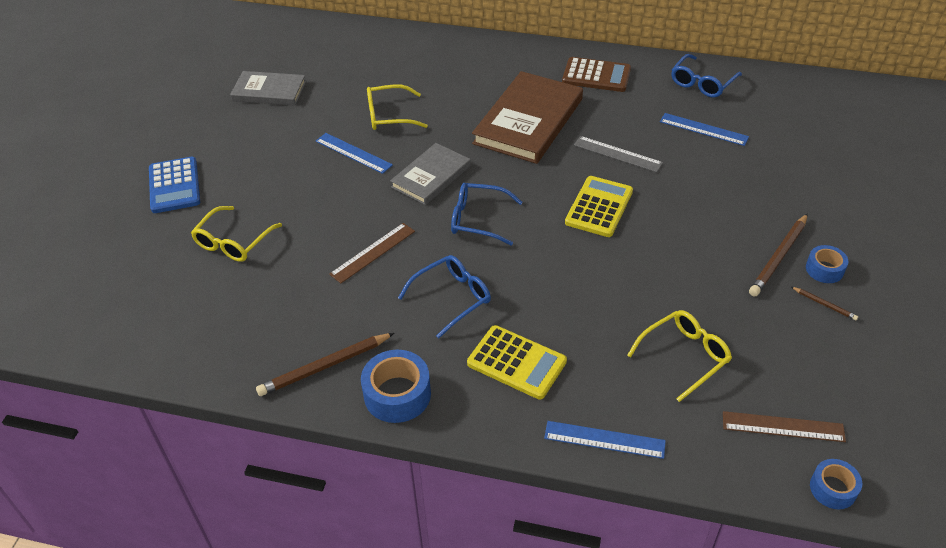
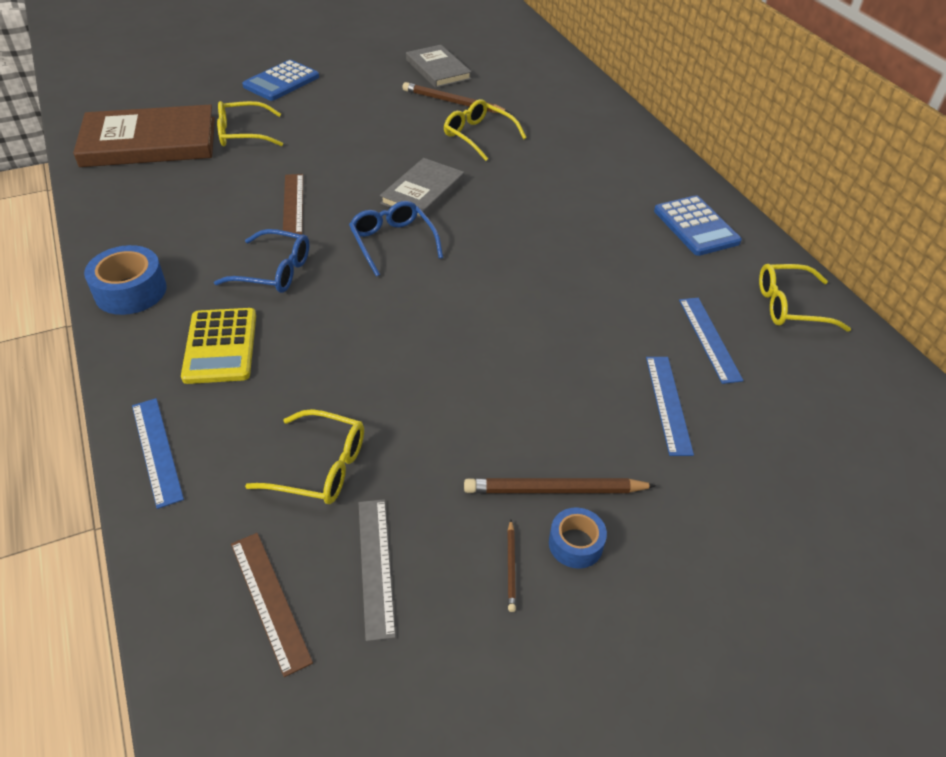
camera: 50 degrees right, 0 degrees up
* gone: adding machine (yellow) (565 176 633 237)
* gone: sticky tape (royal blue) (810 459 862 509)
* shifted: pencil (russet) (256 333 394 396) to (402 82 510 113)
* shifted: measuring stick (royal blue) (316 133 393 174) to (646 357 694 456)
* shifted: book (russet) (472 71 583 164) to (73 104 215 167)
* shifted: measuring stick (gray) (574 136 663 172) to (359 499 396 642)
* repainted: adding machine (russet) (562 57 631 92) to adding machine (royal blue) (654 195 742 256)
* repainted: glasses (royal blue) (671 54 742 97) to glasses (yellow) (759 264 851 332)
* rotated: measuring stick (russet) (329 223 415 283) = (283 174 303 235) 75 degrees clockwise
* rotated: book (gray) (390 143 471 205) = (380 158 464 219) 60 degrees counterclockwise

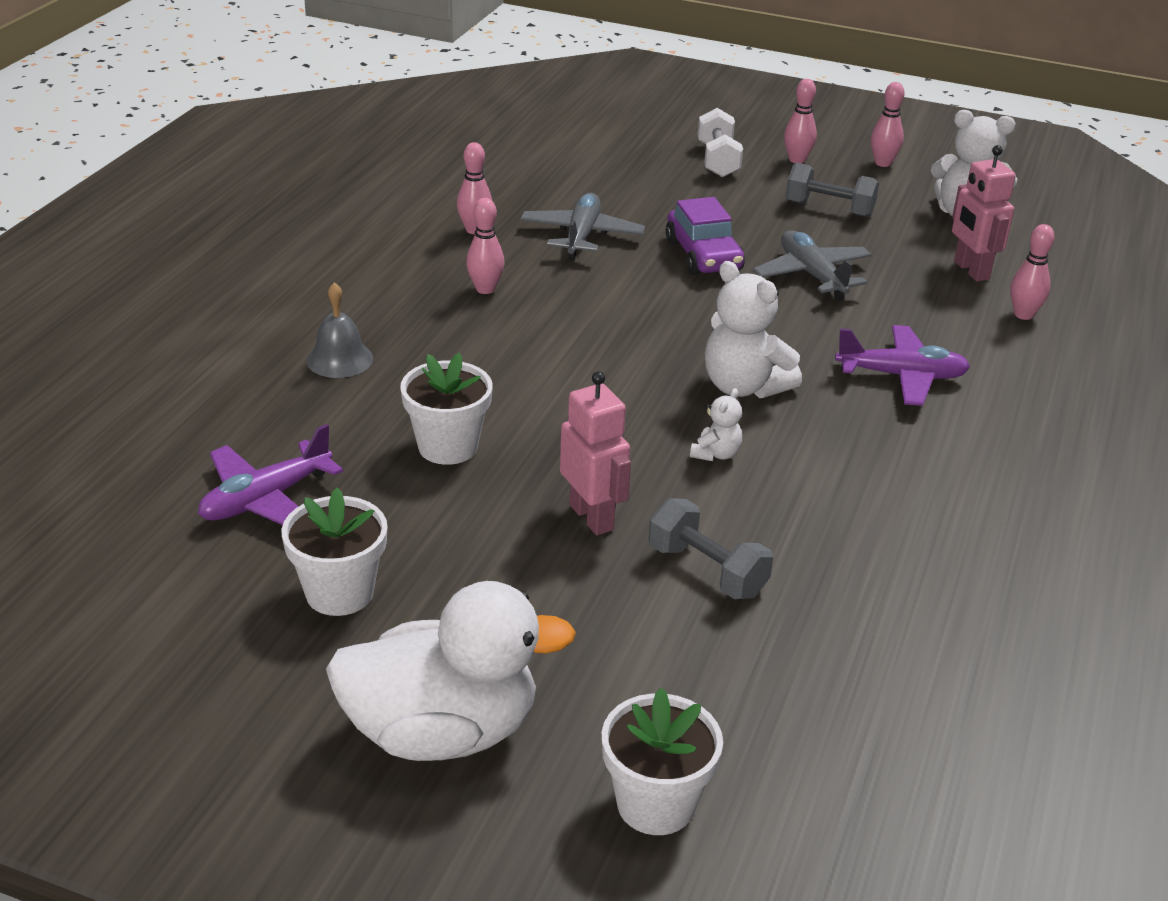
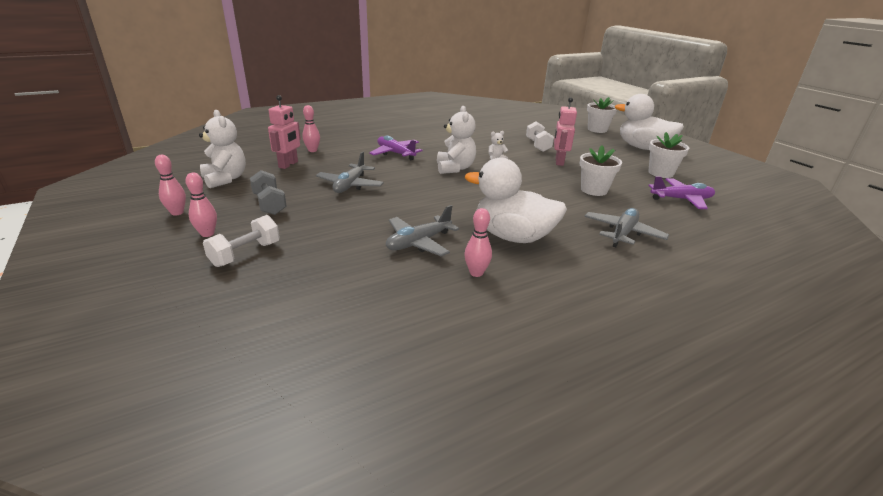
camera: 140 degrees left, 5 degrees down
* gone: automobile (purple) (665 197 745 275)
* swapped: school bell (gray) (306 282 373 378) to plane (gray) (584 208 669 247)
* swapped: tenpin (rose-pink) (466 198 505 294) to rubber duck (white) (465 157 567 243)
* repainted: free weight (gray) (649 498 773 599) to free weight (white) (526 121 554 152)

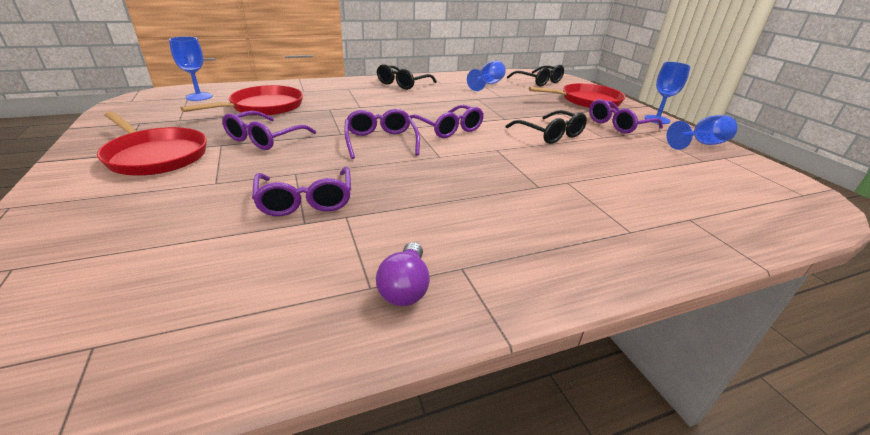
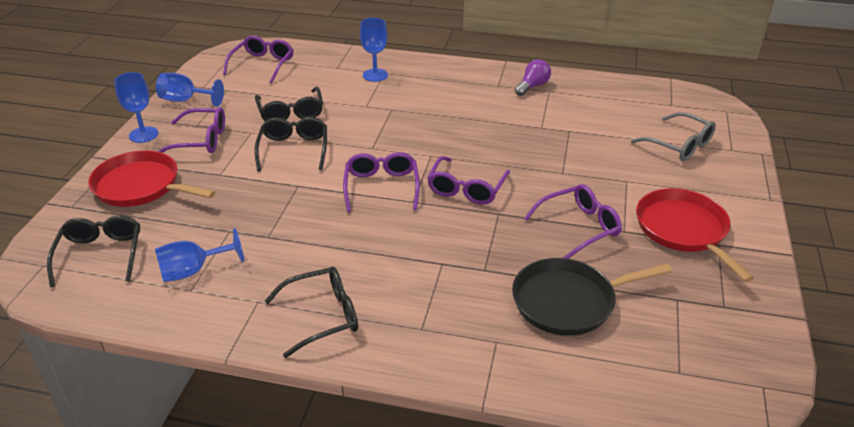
camera: 145 degrees left, 5 degrees up
* new: glasses (black) (255 87 323 121)
* new: glasses (gray) (631 112 716 161)
* shifted: wine glass (royal blue) (169 36 213 101) to (360 18 388 82)
* shifted: glasses (purple) (252 167 351 216) to (223 35 293 83)
* repainted: skillet (crimson) (181 85 303 116) to skillet (black) (512 258 672 336)

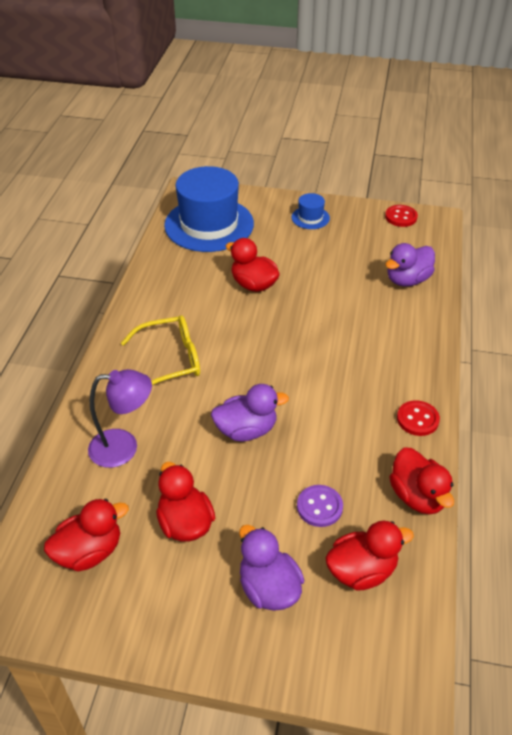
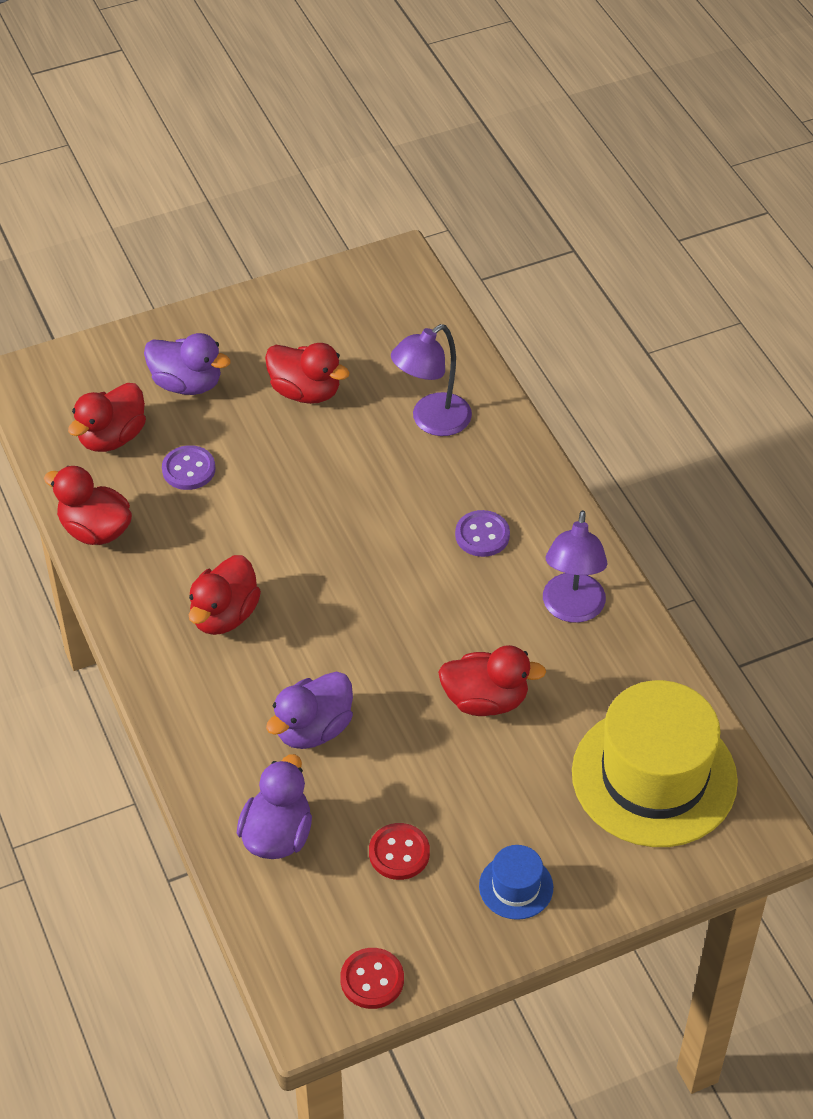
camera: 145 degrees right, 5 degrees up
* new: desk lamp (purple) (543 510 607 623)
* shifted: rubber duck (crimson) (44 499 129 572) to (189 555 261 635)
* shifted: rubber duck (purple) (211 384 289 442) to (266 672 353 749)
* shifted: sewing button (crimson) (397 400 440 436) to (369 823 430 880)
* swapped: glasses (yellow) (121 315 200 385) to sewing button (purple) (455 510 510 557)
* repainted: hat (royal blue) (164 166 254 252) to hat (yellow) (572 680 738 847)

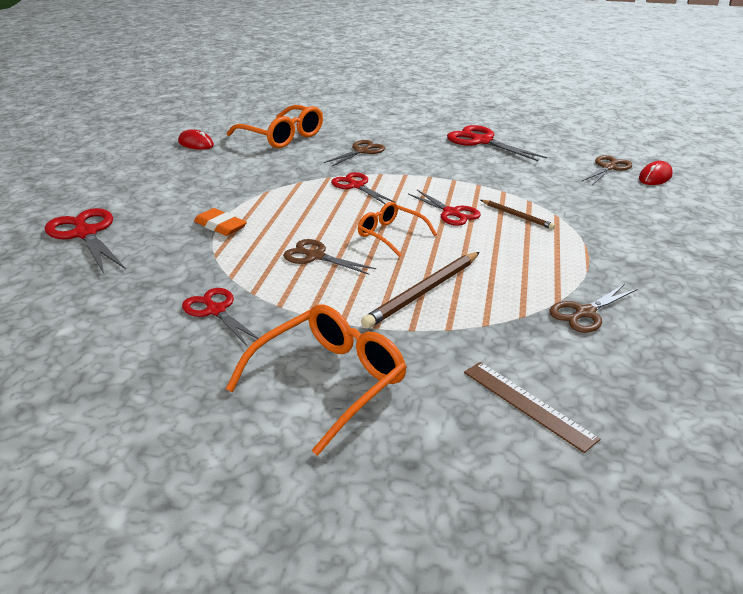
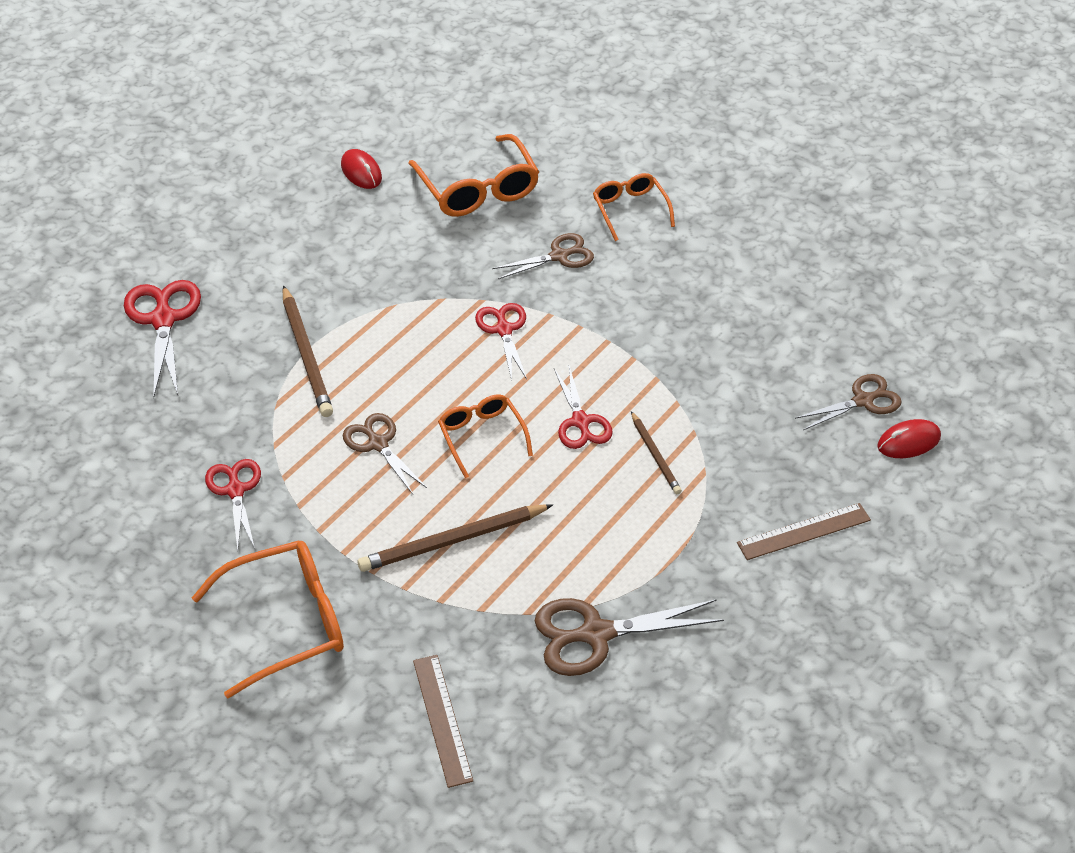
camera: 25 degrees right, 15 degrees up
* gone: shears (crimson) (447 125 547 161)
* new: glasses (orange) (593 173 675 241)
* new: measuring stick (russet) (737 503 871 560)
* swapped: gum eraser (orange) (194 208 247 236) to pencil (russet) (283 285 333 417)
* scaled: shears (russet) (549 284 638 333) = (535 598 724 676) x1.51

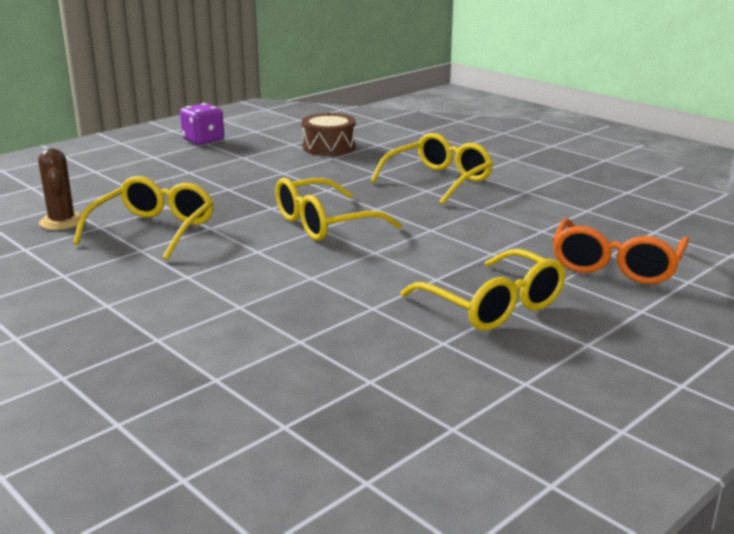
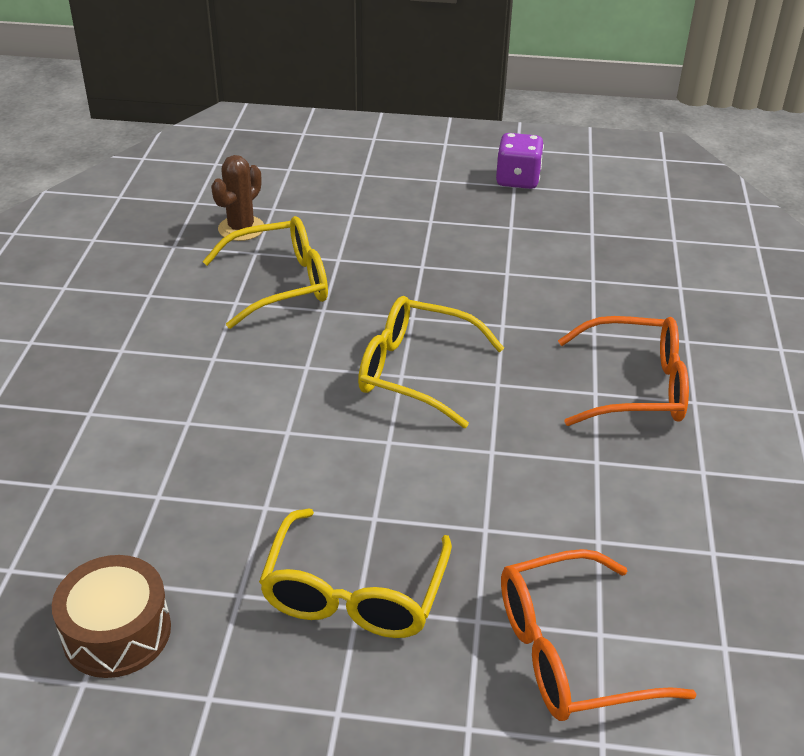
camera: 50 degrees right, 15 degrees up
* shifted: snare drum (russet) (302 113 356 156) to (52 555 171 678)
* repainted: glasses (yellow) (371 133 493 205) to glasses (orange) (558 316 689 426)

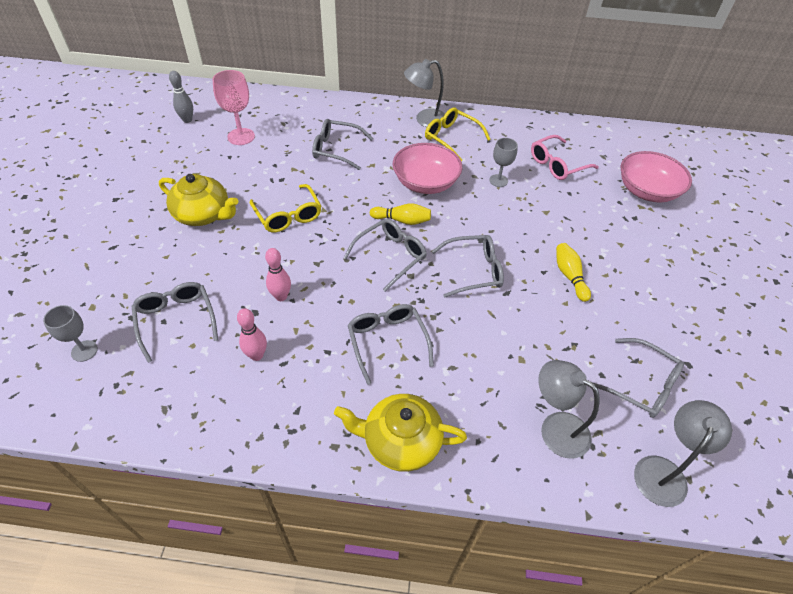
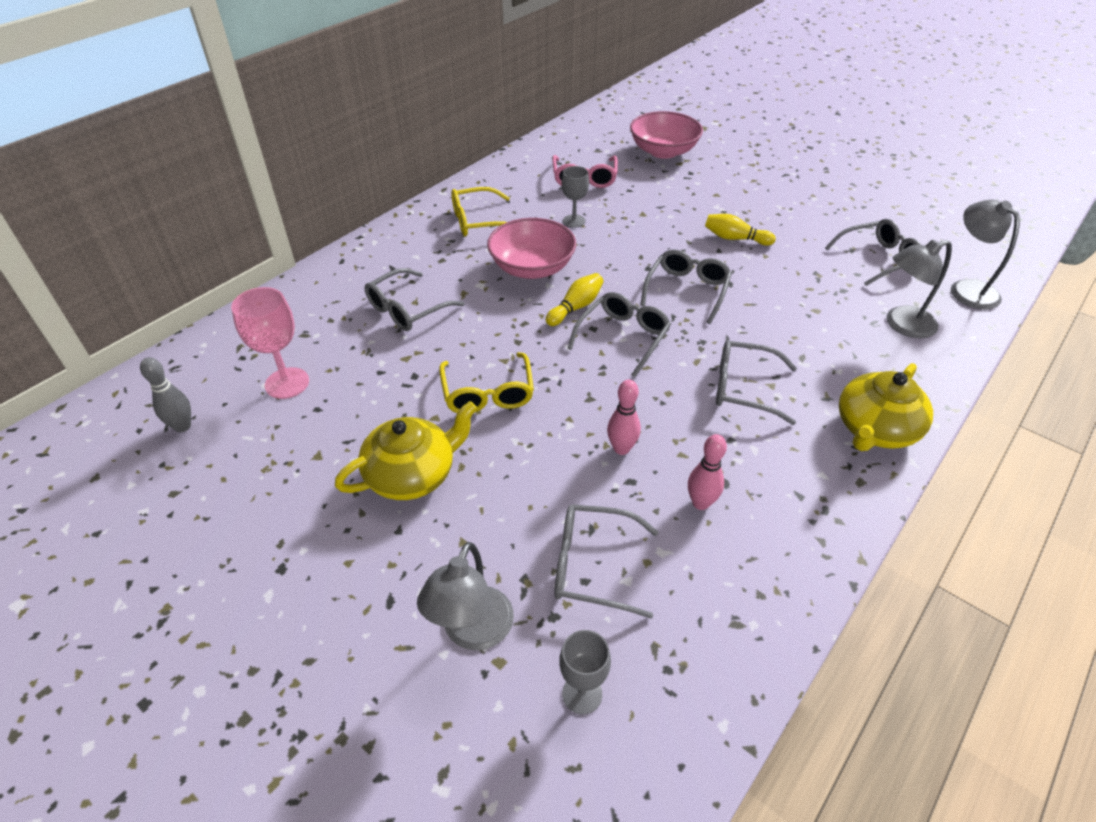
camera: 55 degrees left, 5 degrees down
* shifted: desk lamp (gray) (404 59 445 127) to (417 542 514 650)
* rotated: glasses (yellow) (250 184 321 232) = (439 352 534 413) 75 degrees clockwise
* rotated: glasses (gray) (344 219 427 292) = (567 292 671 377) 45 degrees clockwise

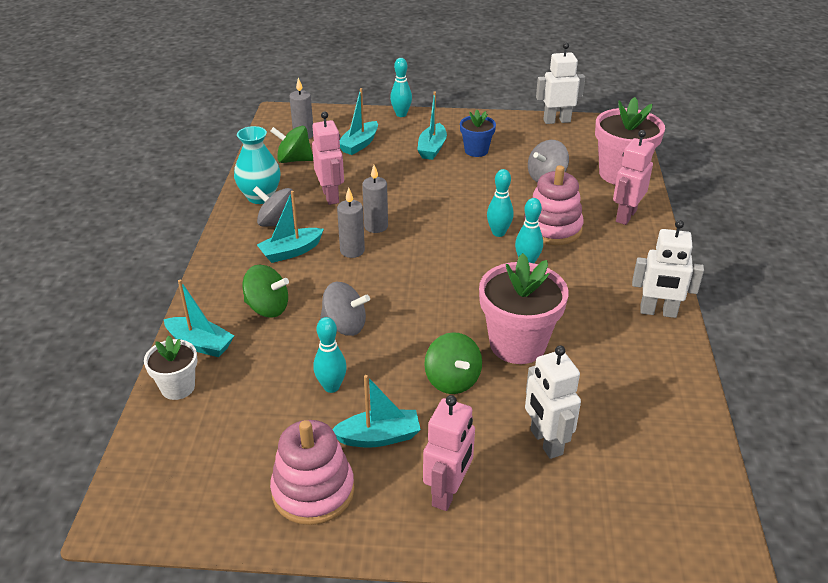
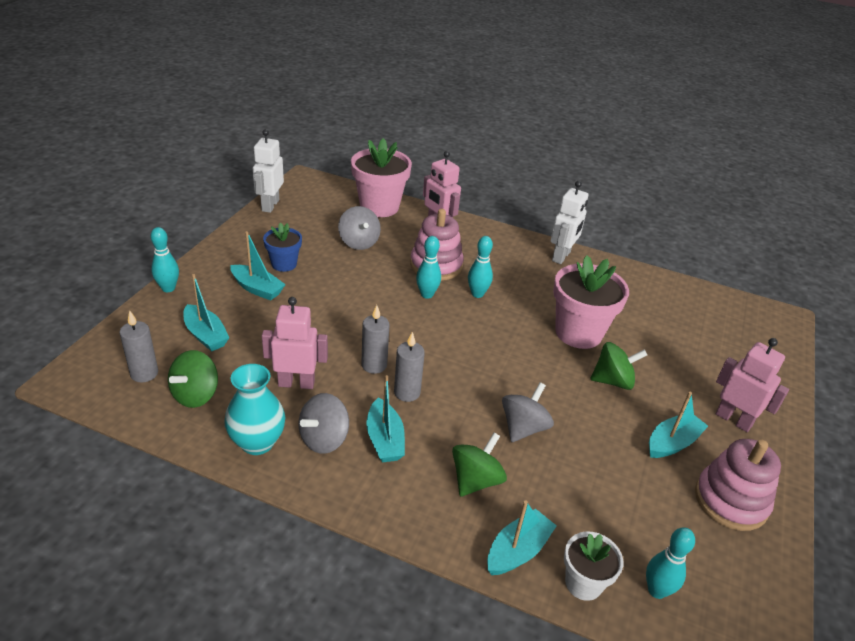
camera: 75 degrees left, 0 degrees up
* gone: toy robot (white) (525 346 581 459)
* shifted: tenpin (teal) (313 317 347 393) to (646 527 695 599)
* rotated: toy boat (teal) (332 375 421 448) = (649 391 708 458) 45 degrees clockwise

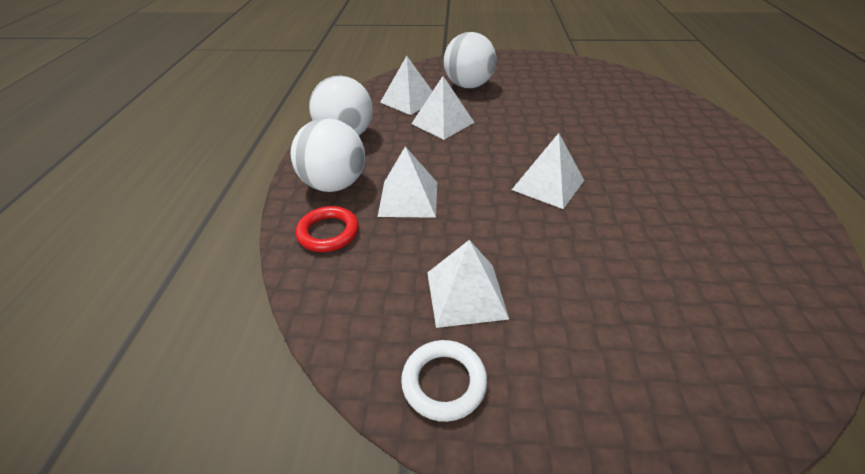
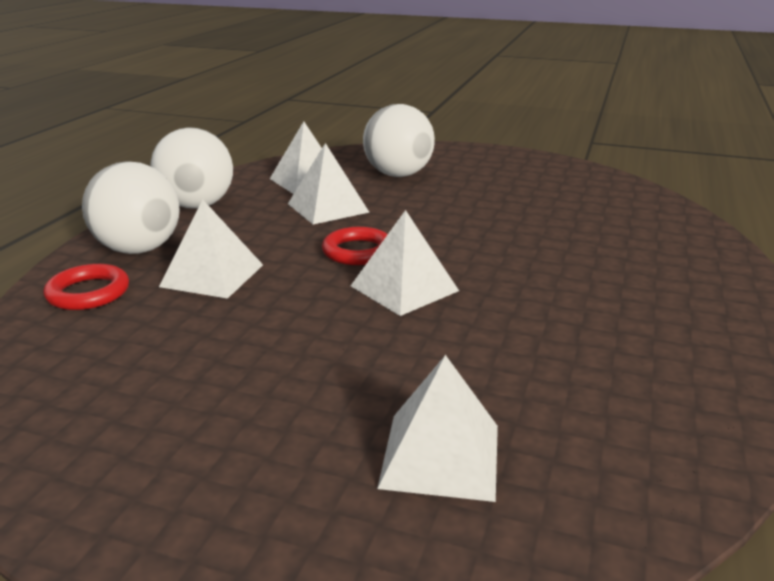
camera: 15 degrees right, 15 degrees down
* gone: hoop (white) (401 340 488 422)
* new: hoop (crimson) (322 227 388 265)
* shifted: pyramid (white) (427 240 509 328) to (377 355 498 502)

